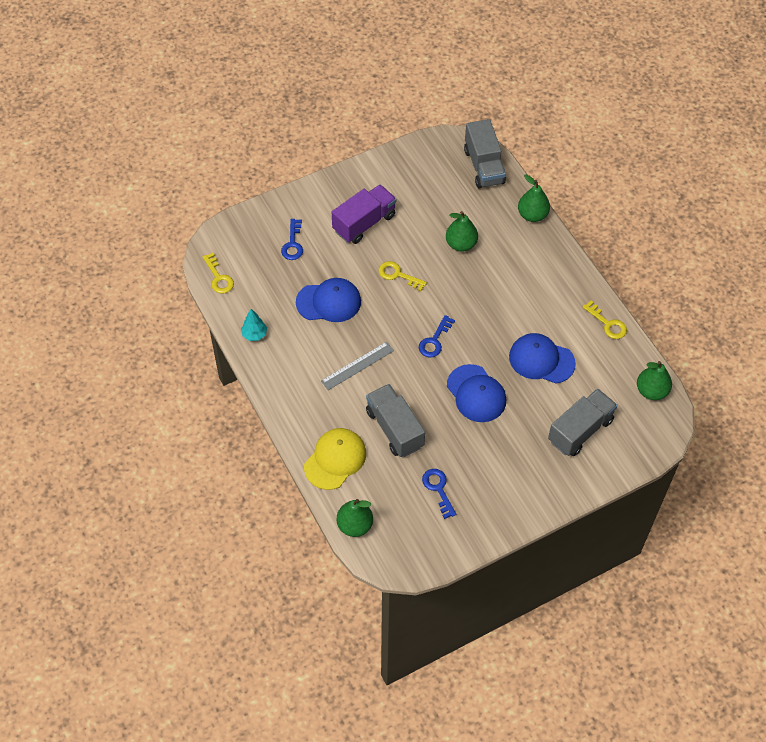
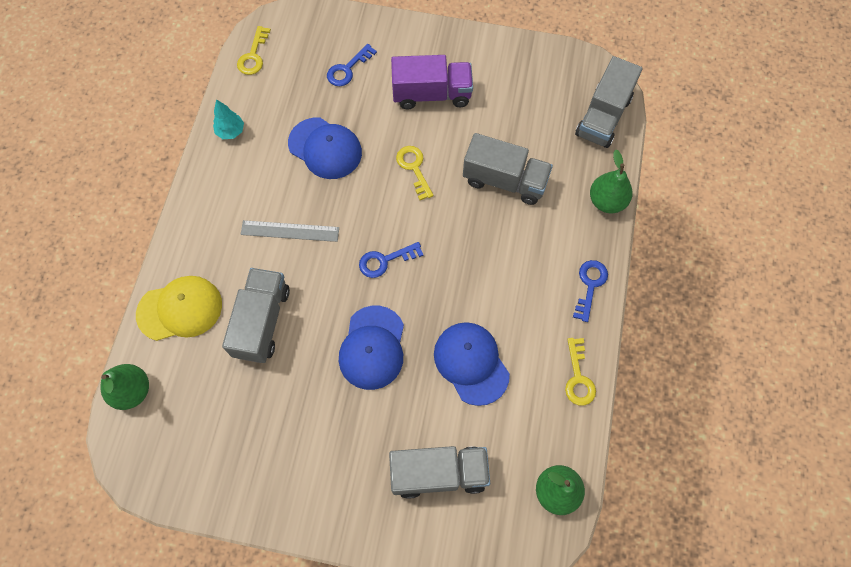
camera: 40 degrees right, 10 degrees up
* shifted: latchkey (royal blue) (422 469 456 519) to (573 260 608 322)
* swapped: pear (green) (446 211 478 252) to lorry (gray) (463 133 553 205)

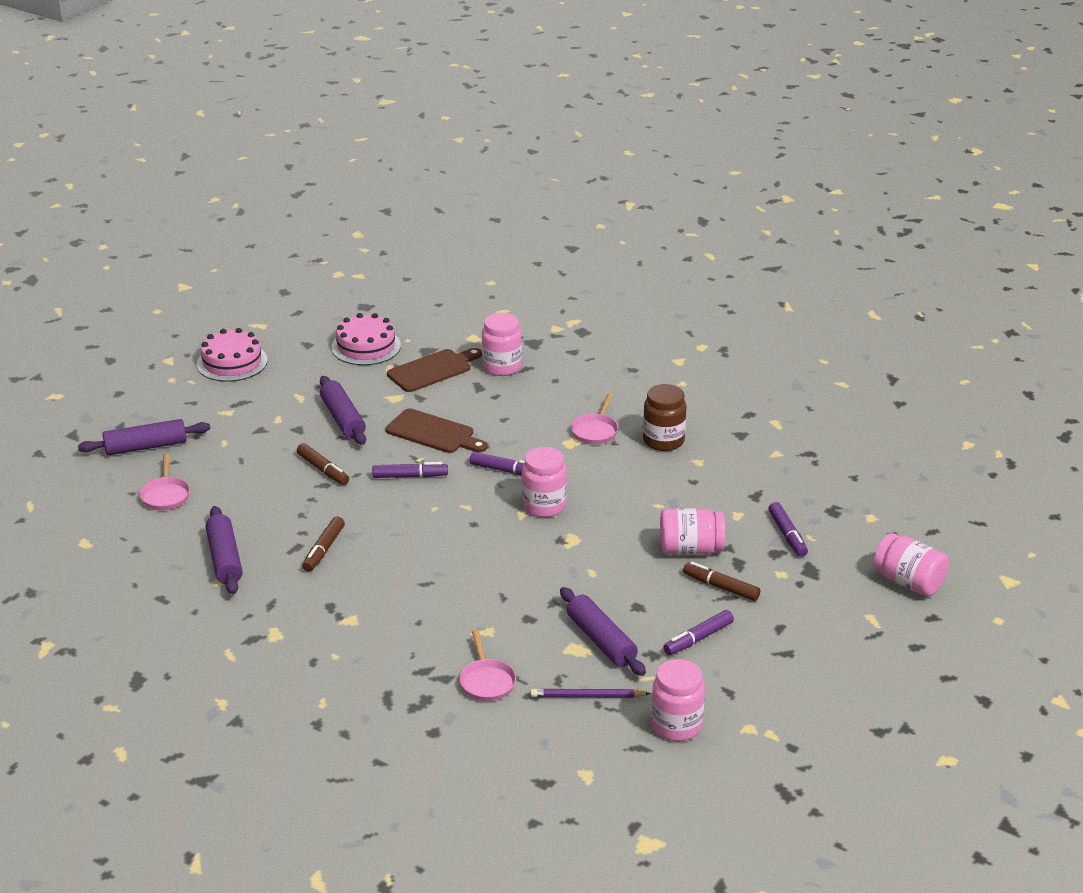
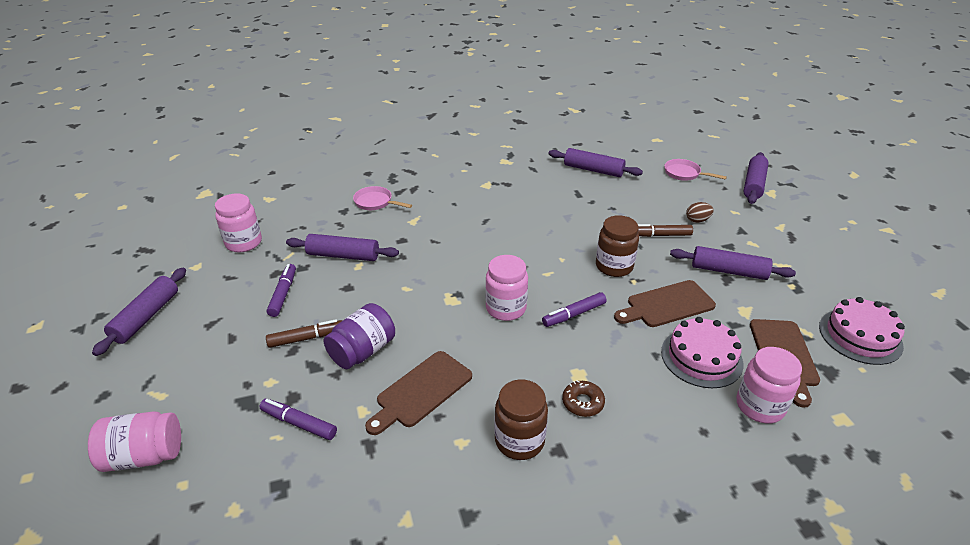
camera: 130 degrees right, 5 degrees up
* gone: marker (russet) (302 517 345 572)
* gone: pencil (purple) (530 689 651 698)
* new: pastry roller (purple) (92 268 186 356)
* new: chopping board (russet) (365 351 472 435)
* new: egg (russet) (686 202 713 223)
* shifted: layer cake (rose-pink) (197 328 268 382) to (661 317 743 388)
* swapped: marker (purple) (372 462 448 478) to preserve jar (russet) (596 215 639 277)
* swapped: skillet (rose-pink) (571 393 618 444) to donut (russet) (562 380 605 417)
* repainted: preserve jar (rose-pink) (660 508 725 555) to preserve jar (purple) (324 303 395 369)

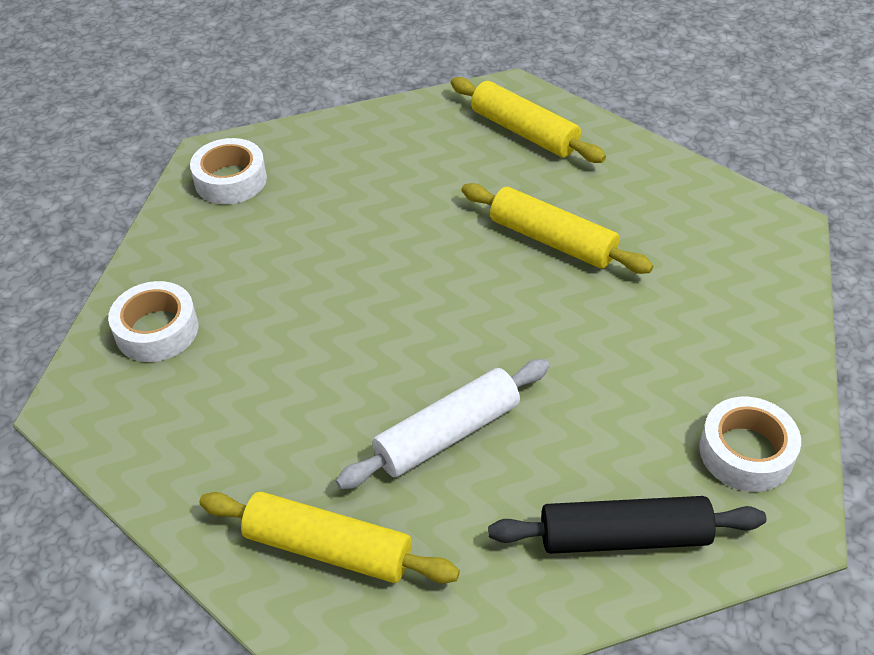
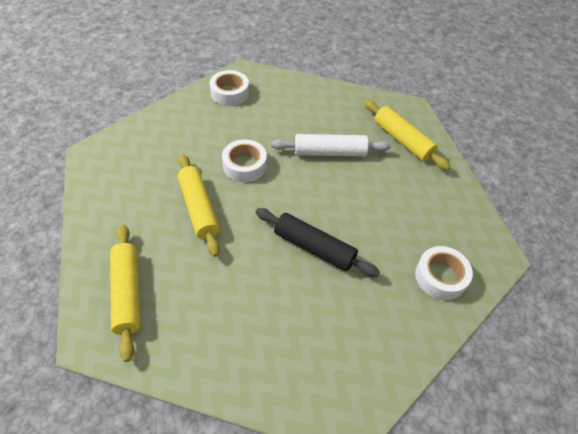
camera: 150 degrees left, 5 degrees up
* shifted: sticky tape (white) (190 138 267 204) to (222 139 267 182)
* shifted: pastry roller (black) (488 496 766 554) to (256 208 380 277)

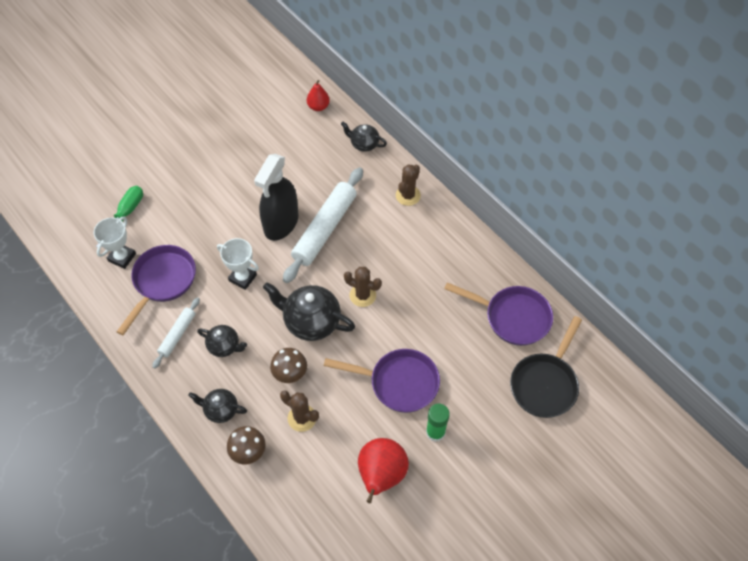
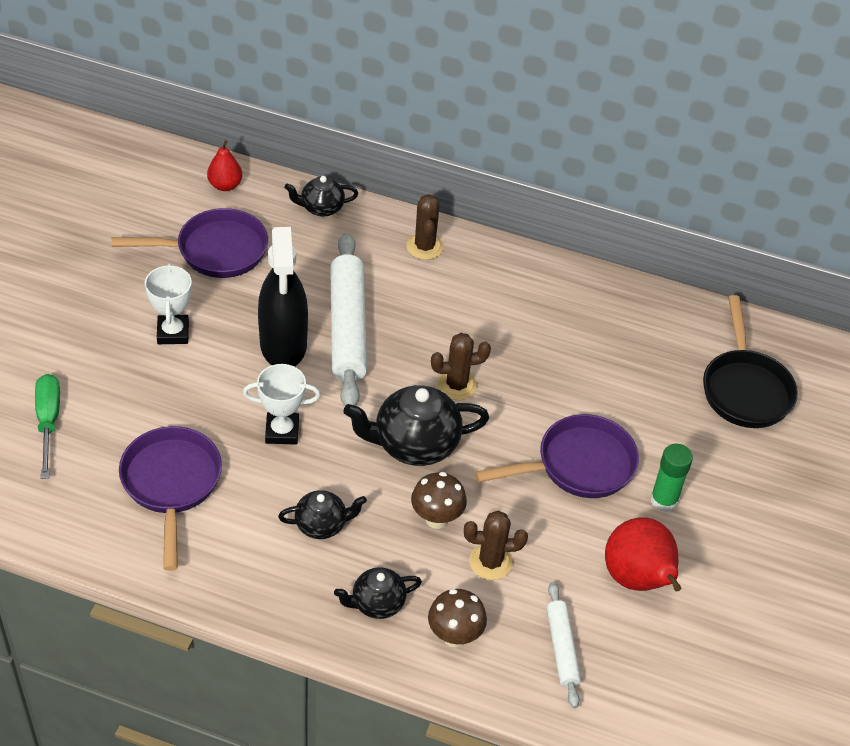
camera: 35 degrees left, 10 degrees down
* shifted: prize cup (white) (93 217 136 269) to (145 264 192 344)
* shifted: pastry roller (white) (152 297 200 369) to (547 582 581 708)
* shifted: skillet (purple) (444 282 553 346) to (112 208 268 278)

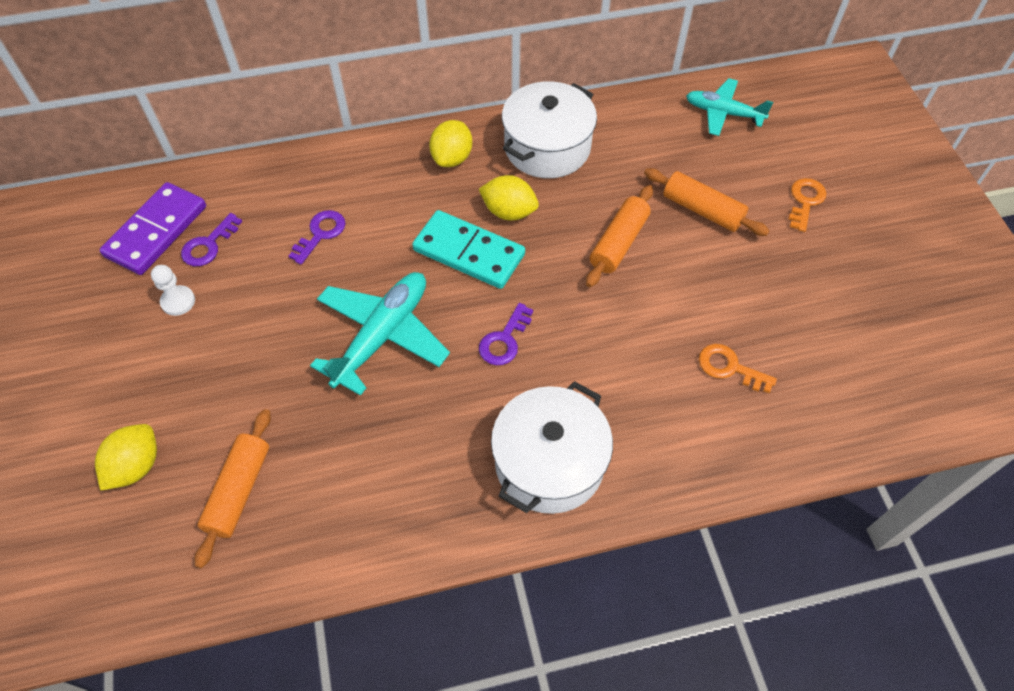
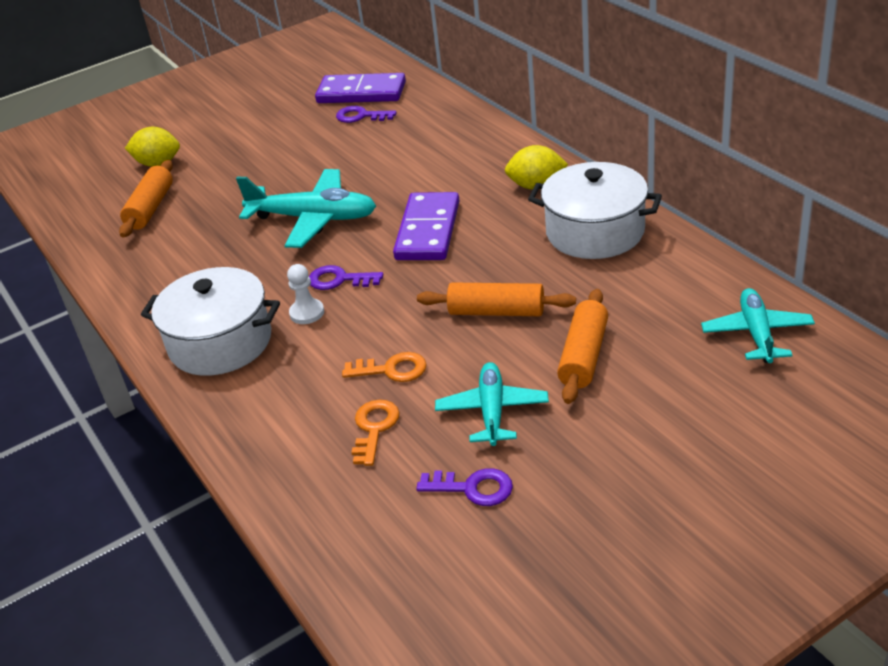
camera: 75 degrees right, 20 degrees down
* gone: toy lemon (yellow) (479 175 539 221)
* new: plane (teal) (435 362 549 446)
* shifted: pawn (white) (151 265 195 316) to (287 264 324 324)
* shifted: latchkey (purple) (289 210 346 265) to (416 468 513 506)
* shifted: latchkey (orange) (789 178 827 232) to (342 352 427 382)
* repainted: domino (teal) (412 210 525 289) to domino (purple) (393 192 459 260)
* rotated: pastry roller (orange) (194 409 271 568) = (119 160 173 238) 75 degrees counterclockwise

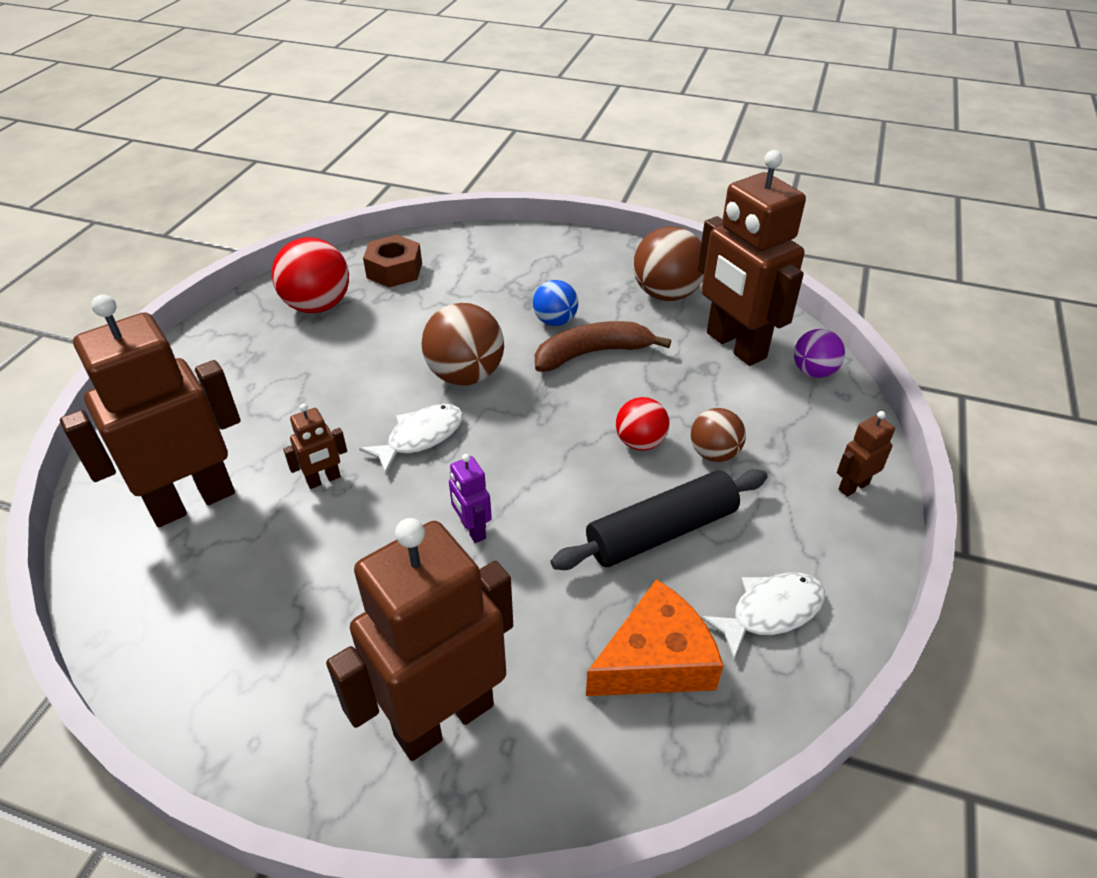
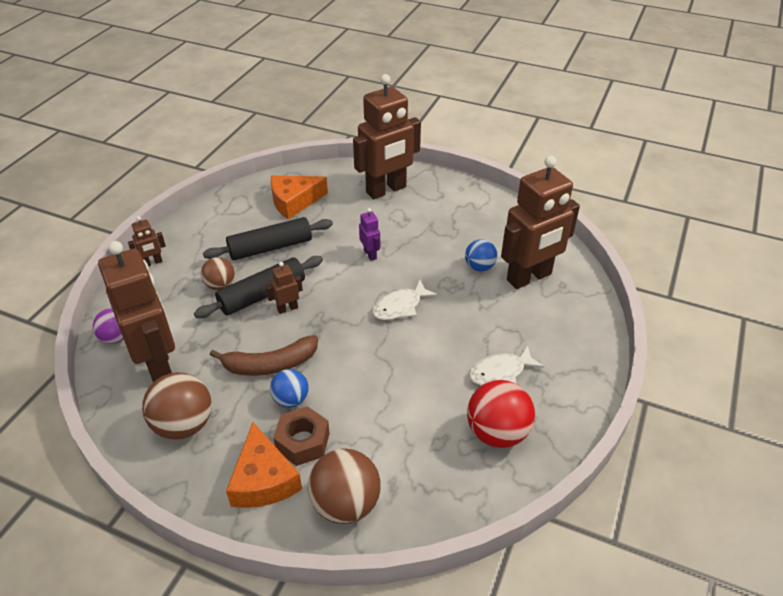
camera: 175 degrees left, 0 degrees up
* new: piece of cheese (orange) (226 422 302 508)
* new: sphere (royal blue) (465 239 497 271)
* shifted: toy robot (russet) (283 404 347 489) to (266 262 303 314)
* shifted: hex nut (russet) (363 235 422 287) to (273 406 330 466)
* shifted: sphere (russet) (422 303 504 385) to (308 448 381 524)
* shifted: fish figure (white) (700 573 825 660) to (469 345 544 386)
* swapped: sphere (crimson) (616 397 669 451) to pastry roller (black) (194 256 323 318)

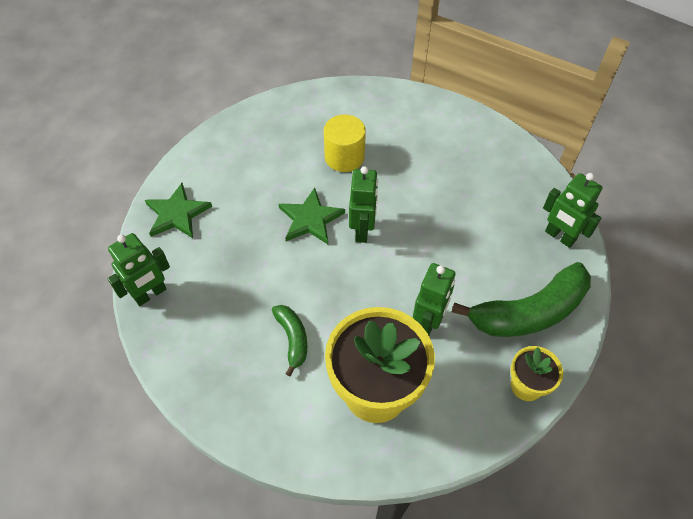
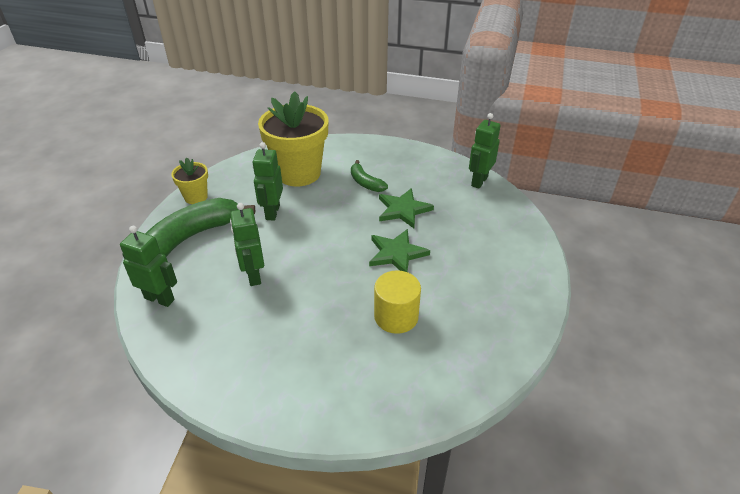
camera: 160 degrees right, 15 degrees down
* shifted: five-pointed star (green) (145 183 212 238) to (379 188 434 228)
* shifted: toy robot (green) (349 166 378 243) to (230 203 264 286)

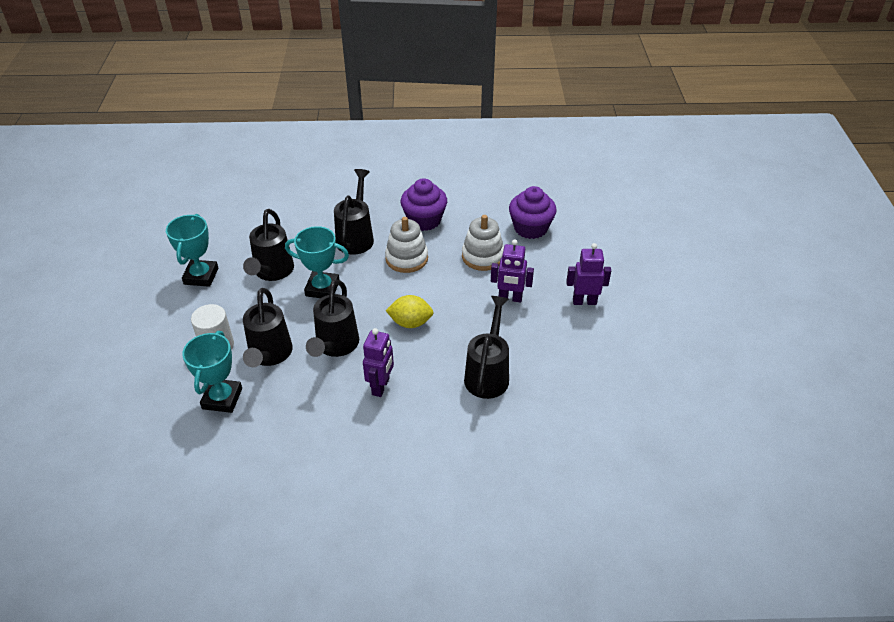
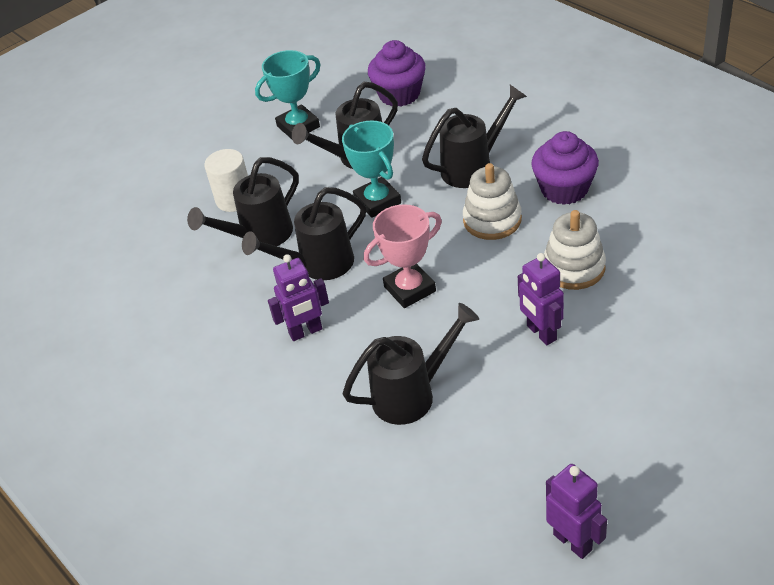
camera: 55 degrees right, 0 degrees up
* gone: prize cup (teal) (182 331 242 413)
* shifted: fairy cake (purple) (509 186 557 239) to (368 40 426 107)
* shifted: toy robot (purple) (566 243 611 305) to (546 464 607 559)
* swapped: toy lemon (yellow) (385 295 434 328) to prize cup (rose-pink) (364 204 442 308)

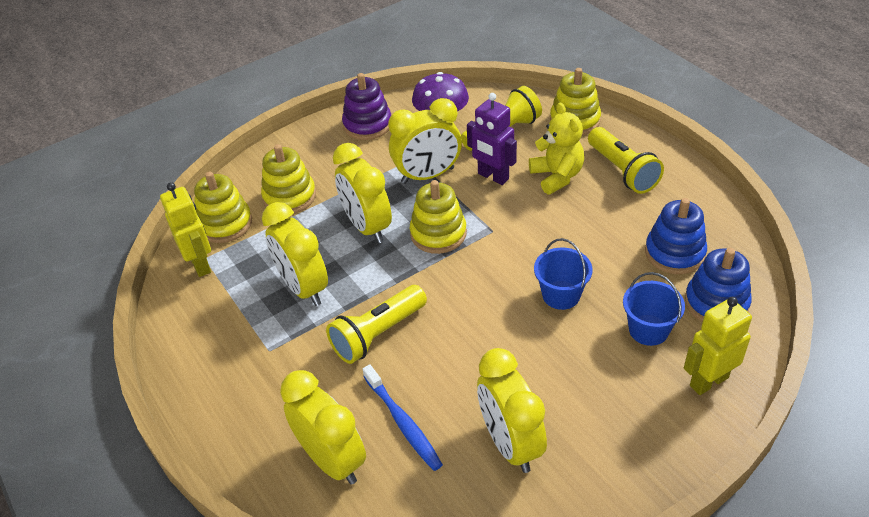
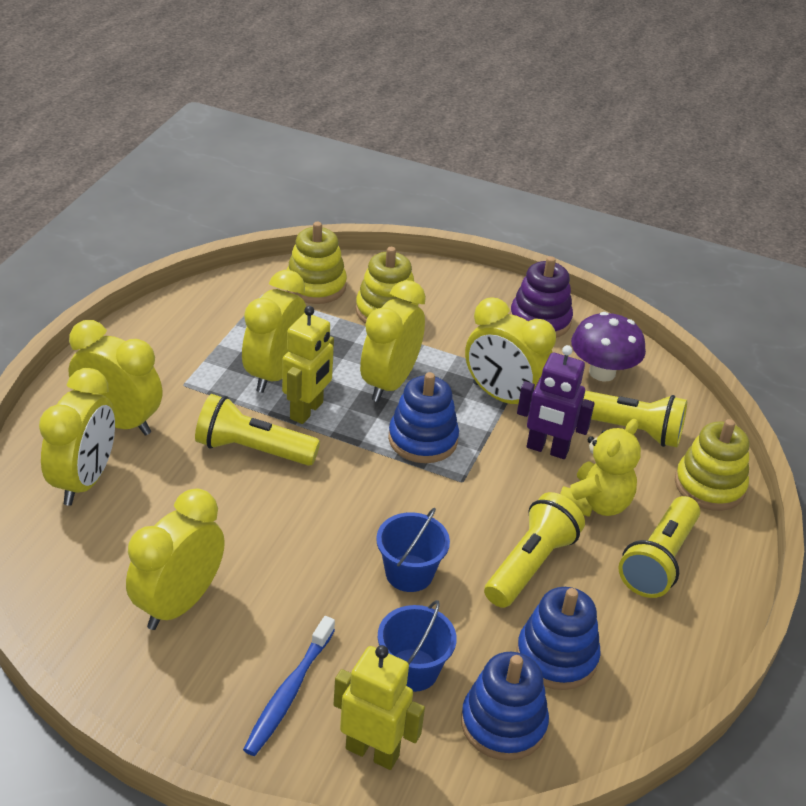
camera: 50 degrees right, 5 degrees down
* new: bedside clock (yellow) (69 320 163 436)
* new: torch (yellow) (484 492 585 608)
* shifted: toy robot (yellow) (160 182 211 277) to (282 306 334 424)
* shifted: tooth brush (royal blue) (363 364 443 471) to (243 616 335 756)
* repainted: stacking toy (yellow) (410 180 467 254) to stacking toy (royal blue) (388 372 459 463)
* rotated: toy robot (purple) (467 93 517 185) = (517 345 595 459) 75 degrees counterclockwise

